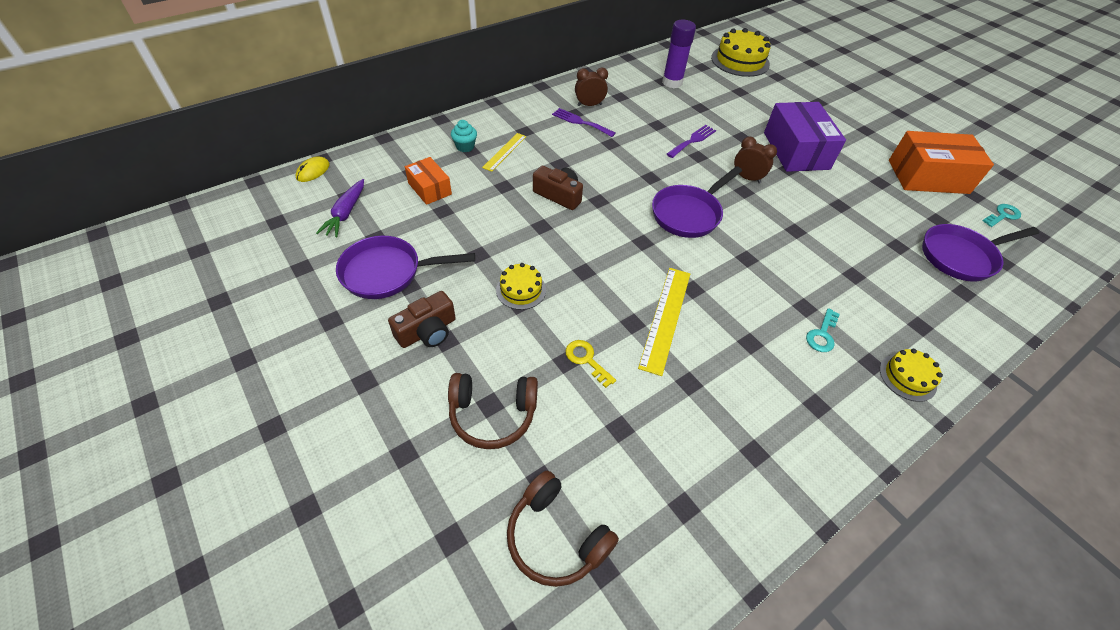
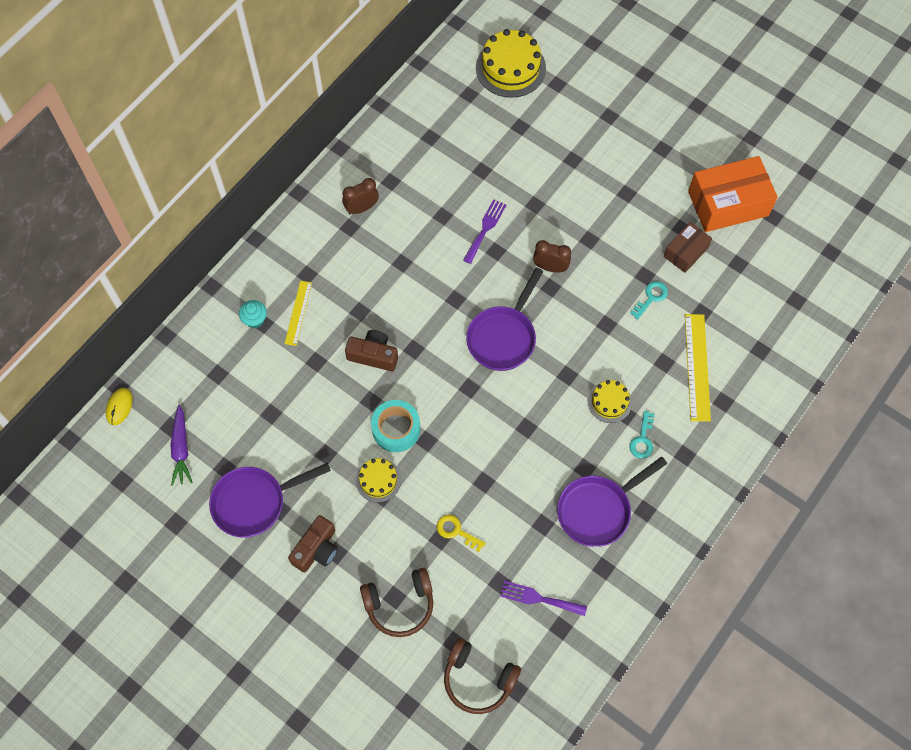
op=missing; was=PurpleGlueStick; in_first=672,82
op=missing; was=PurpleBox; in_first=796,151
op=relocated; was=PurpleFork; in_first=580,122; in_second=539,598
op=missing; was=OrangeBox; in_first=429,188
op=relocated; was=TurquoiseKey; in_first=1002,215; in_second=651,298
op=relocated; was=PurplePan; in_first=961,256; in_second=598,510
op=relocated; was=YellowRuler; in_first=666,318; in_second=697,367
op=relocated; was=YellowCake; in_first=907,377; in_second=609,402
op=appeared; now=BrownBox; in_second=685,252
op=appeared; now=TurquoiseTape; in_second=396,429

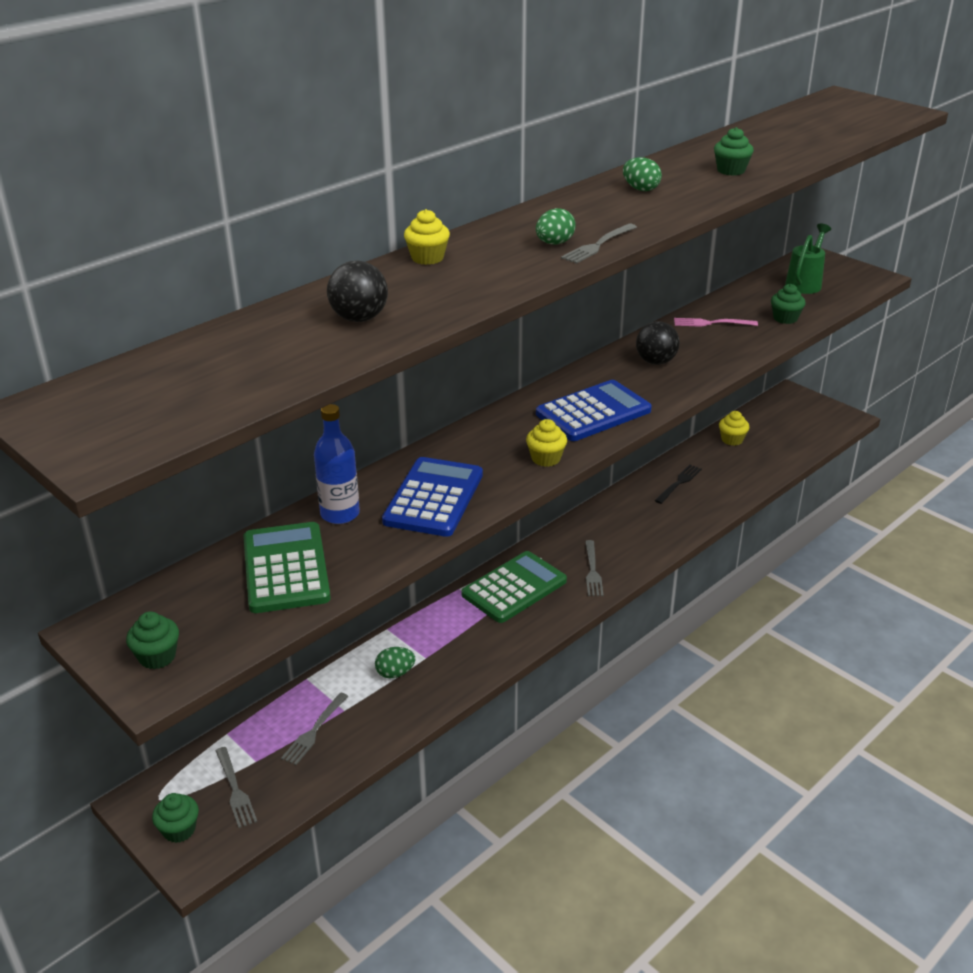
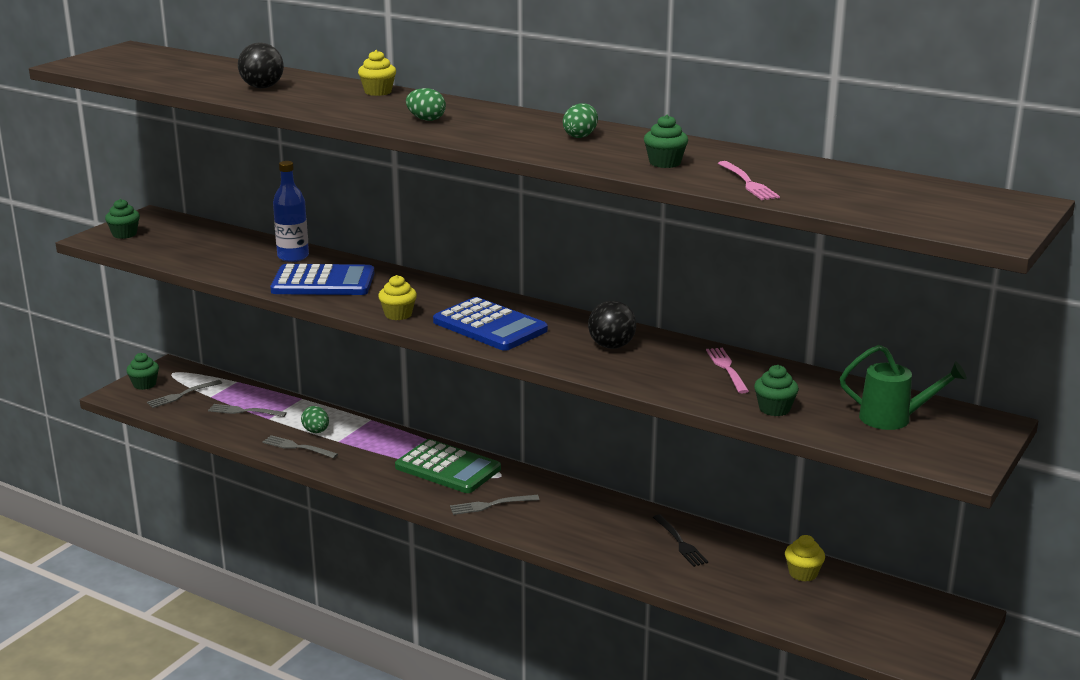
op=relocated; was=GreyFork; in_first=598,245; in_second=297,447
op=spun; was=BlackFork; in_first=679,483; in_second=680,542; clockwise=45
op=missing; was=GreenCalculator; in_first=285,568
op=appeared; now=PinkFork; in_second=748,183

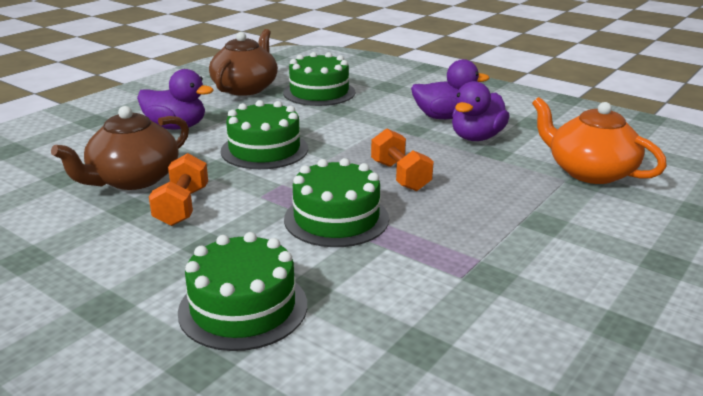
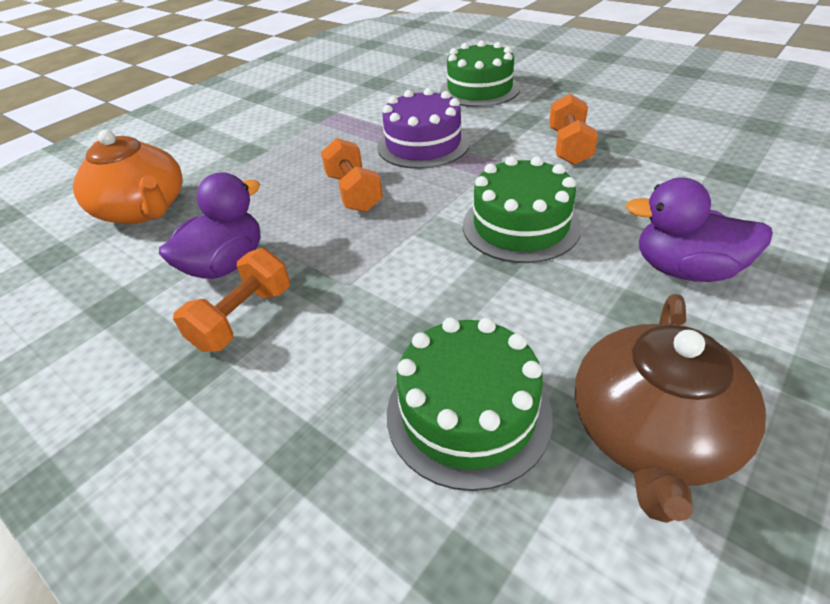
op=exchanged; was=PurpleDuck; now=OrangeDumbbell; in_first=444,117; in_second=243,318
op=missing; was=BrownTeapot; in_first=133,179
op=colour; was=GreenCake; now=PurpleCake; in_first=336,218; in_second=423,145

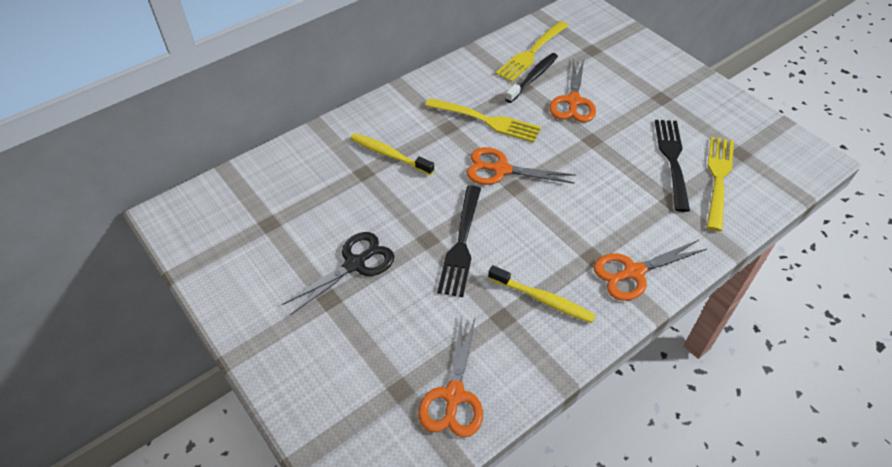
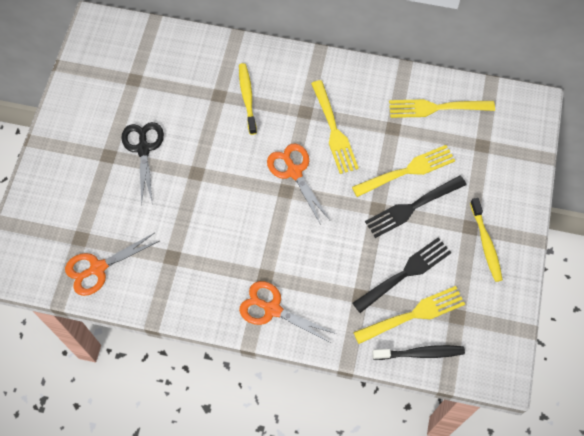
op=relocated; was=BlackToothbrush; in_first=533,78; in_second=420,353
op=exchanged; was=OrangeScissors; now=YellowFork; in_first=573,101; in_second=407,171
op=relocated; was=BlackFork; in_first=461,244; in_second=412,207
op=spun; was=BlackScissors; in_first=355,264; in_second=143,149; clockwise=-105
op=relocated; was=YellowToothbrush; in_first=542,299; in_second=485,243

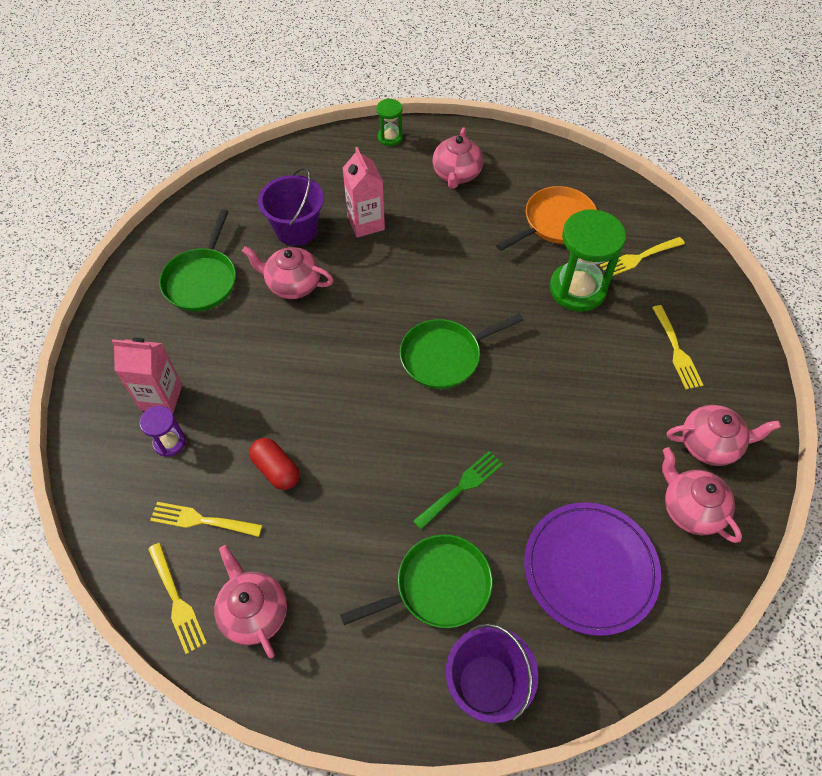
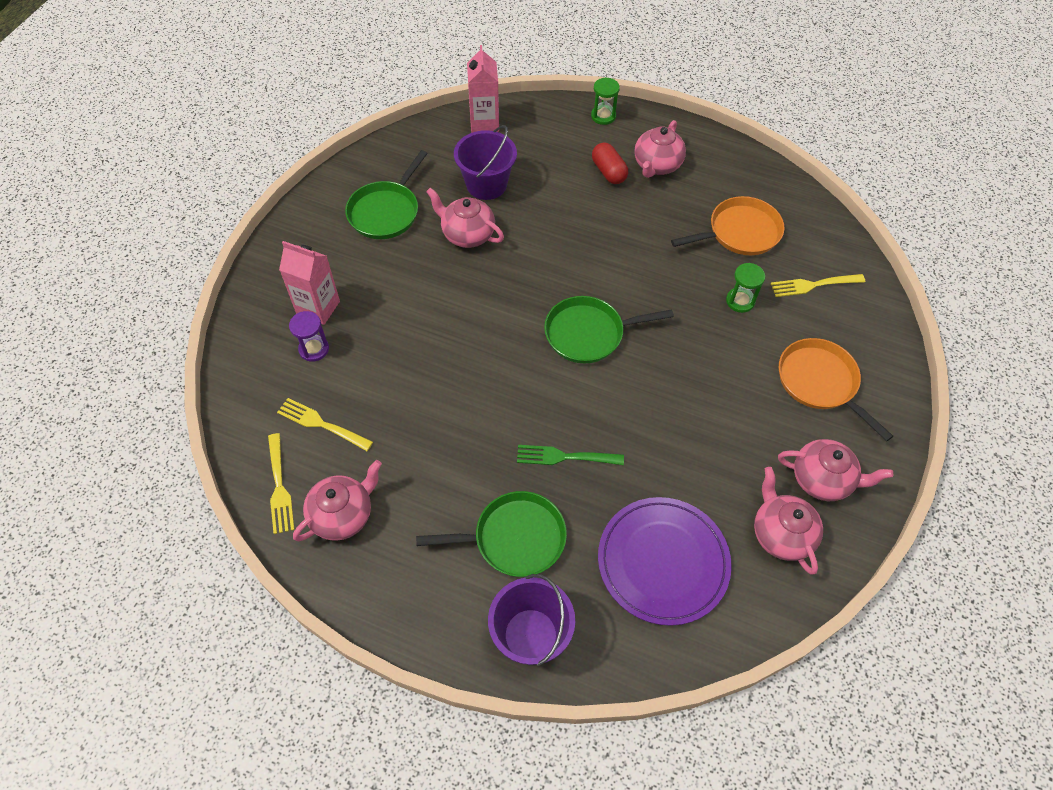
op=relocated; was=PinkCarton; in_first=366,223; in_second=484,123
op=size; was=GreenHourglass; in_first=577,289; in_second=740,301; ratio=0.5
op=exchanged; was=YellowFork; now=OrangePan; in_first=676,350; in_second=820,382
op=relocated; was=RedCapsule; in_first=276,470; in_second=608,172
op=spun; was=GreenFork; in_first=461,488; in_second=565,457; clockwise=-150
op=spun; was=PinkTeapot; in_first=254,612; in_second=343,515; clockwise=60

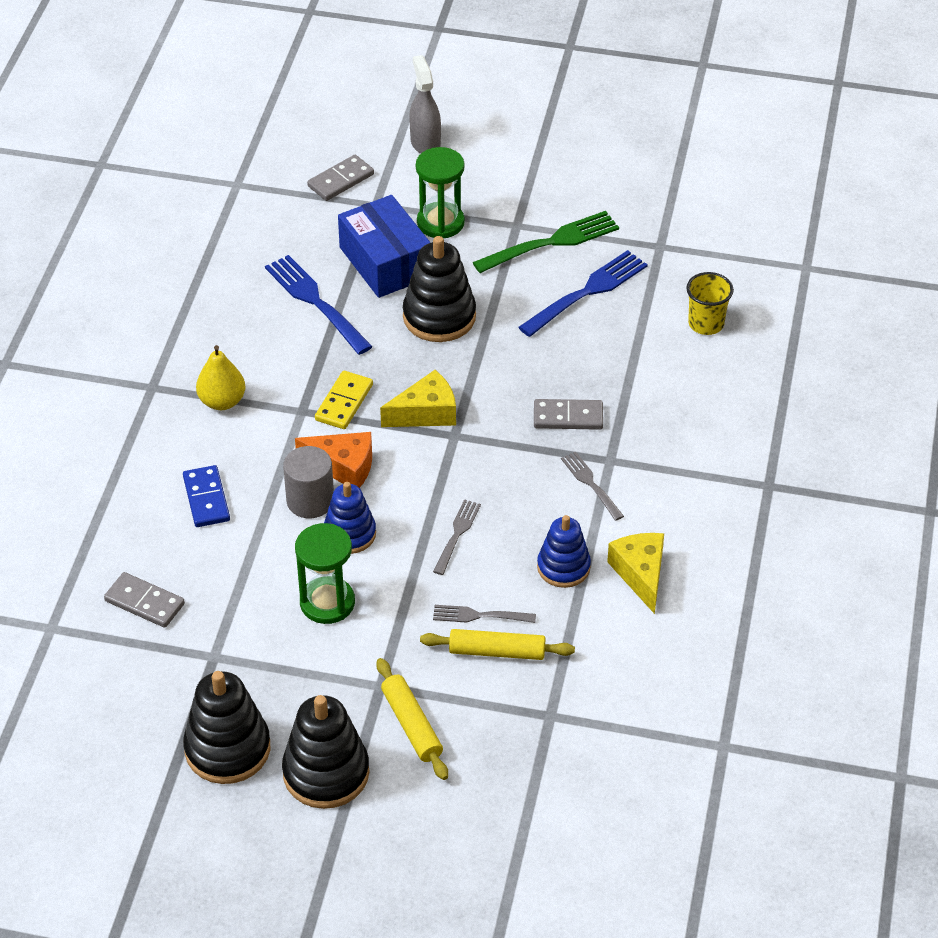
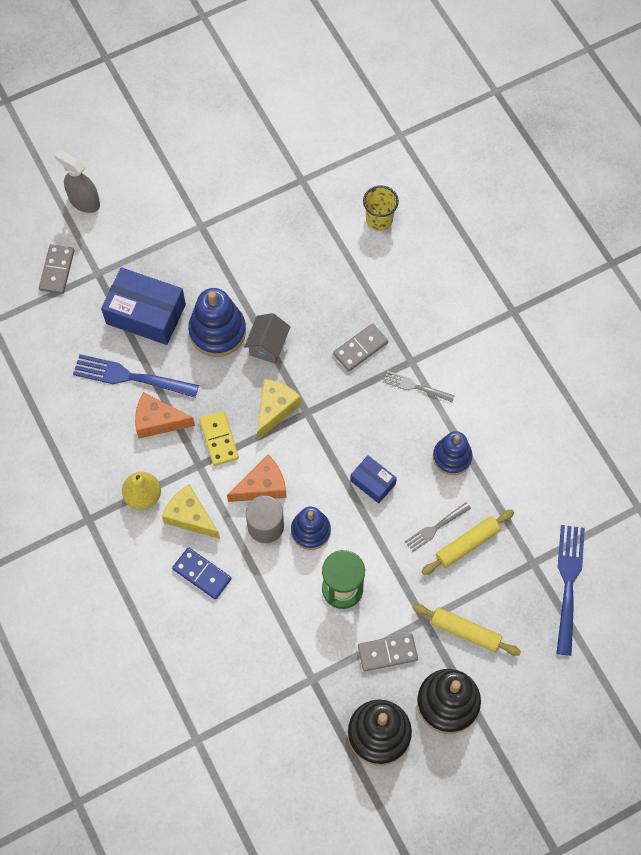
op=missing; was=GreenHourglass; in_first=440,222
op=missing; was=GreenFork; in_first=550,243
op=colour; was=BlackStackingToy; now=BlueStackingToy; in_first=439,317; in_second=217,331
op=relocated; was=BlueFork; in_first=586,293; in_second=568,584
op=exchanged; was=GreyFork; now=BlueBox; in_first=457,535; in_second=373,482
op=relocated; was=YellowCheese; in_first=640,574; in_second=190,516
op=relocated; was=GreyDomino; in_first=144,602; in_second=387,653
op=appeared; now=GreyHouse; in_second=268,346
op=appeared; now=OrangeCheese; in_second=158,421

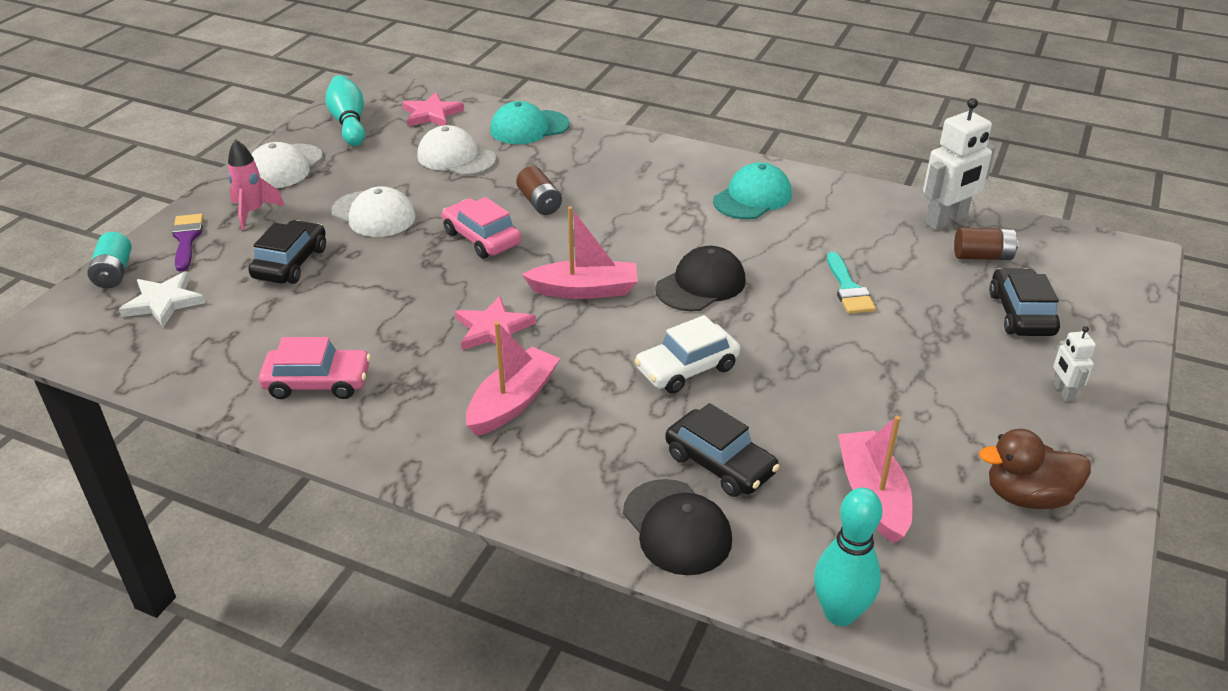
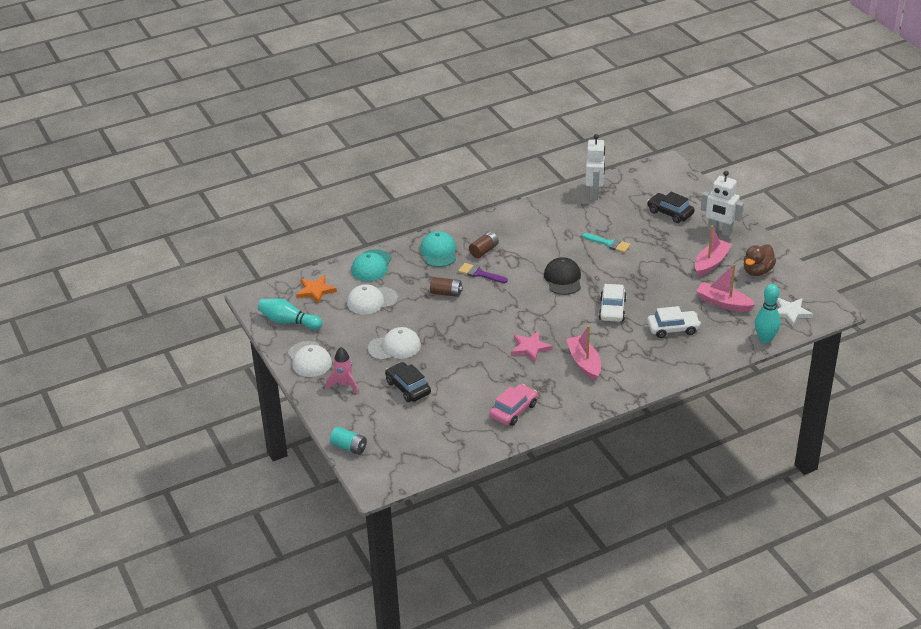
op=colour; was=PinkStar; now=OrangeStar; in_first=431,114; in_second=315,291
op=relocated; was=TurquoiseCap; in_first=752,197; in_second=438,252
op=missing; was=PinkCar; in_first=481,238
op=relocated; was=PinkBoat; in_first=584,290; in_second=711,263
op=relocated; was=PurpleBrush; in_first=186,239; in_second=479,274
op=relocated; was=BrownBattery; in_first=982,256; in_second=484,251
op=relocated; was=WhiteStar; in_first=163,302; in_second=790,312
op=size; was=WhiteRobot; in_first=1063,392; in_second=719,231; ratio=1.95
op=colour; was=BlackCar; now=WhiteCar; in_first=720,464; in_second=673,328
op=missing; was=BlackCap; in_first=677,527

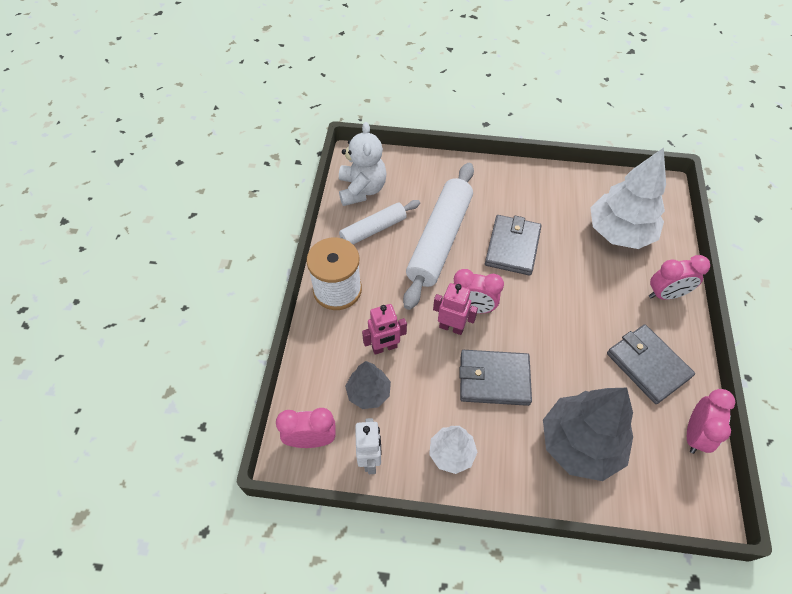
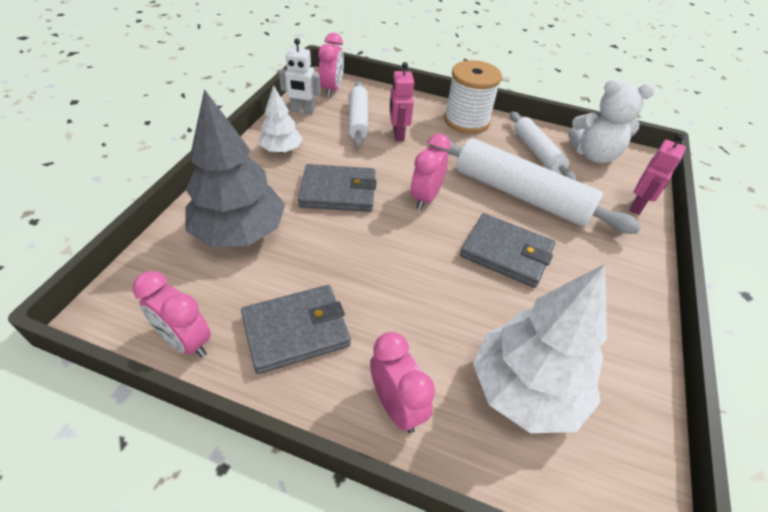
op=spun; was=PinkClock; in_first=666,294; in_second=396,406; clockwise=150
op=relocated; was=PinkRobot; in_first=451,327; in_second=637,206
op=spun; was=GreyWallet; in_first=494,379; in_second=338,192; clockwise=75
op=exchanged; was=GreyTree; now=WhiteRollingPin; in_first=368,393; in_second=358,120

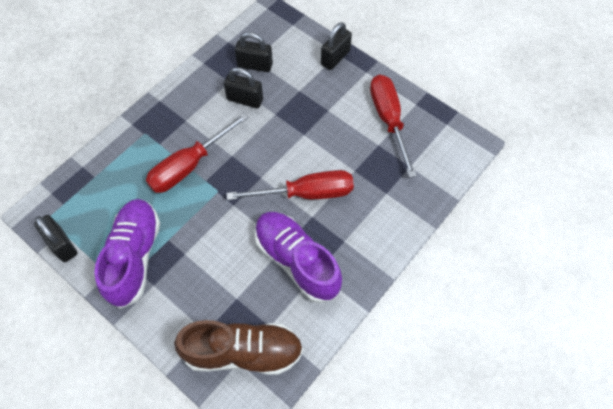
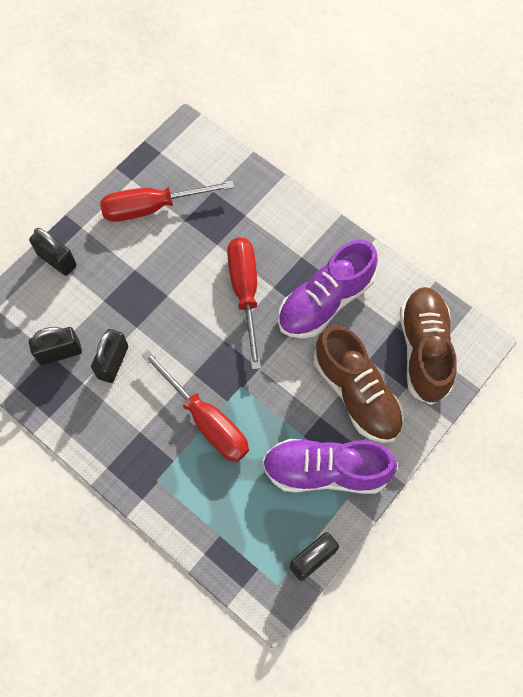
op=spun; was=BlackPadlock; in_first=255,65; in_second=59,352; clockwise=60
op=appeared; now=BrownShoe; in_second=356,393

